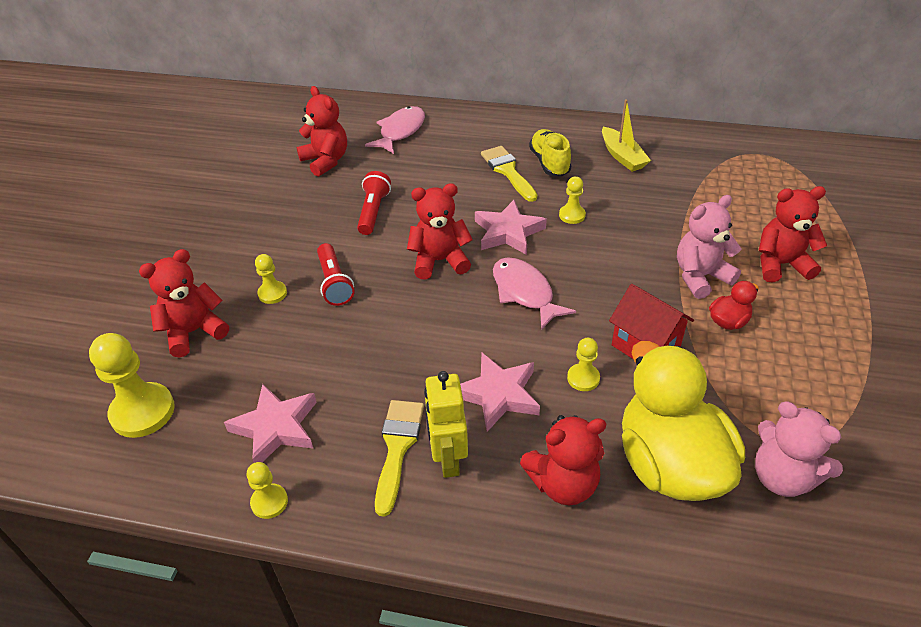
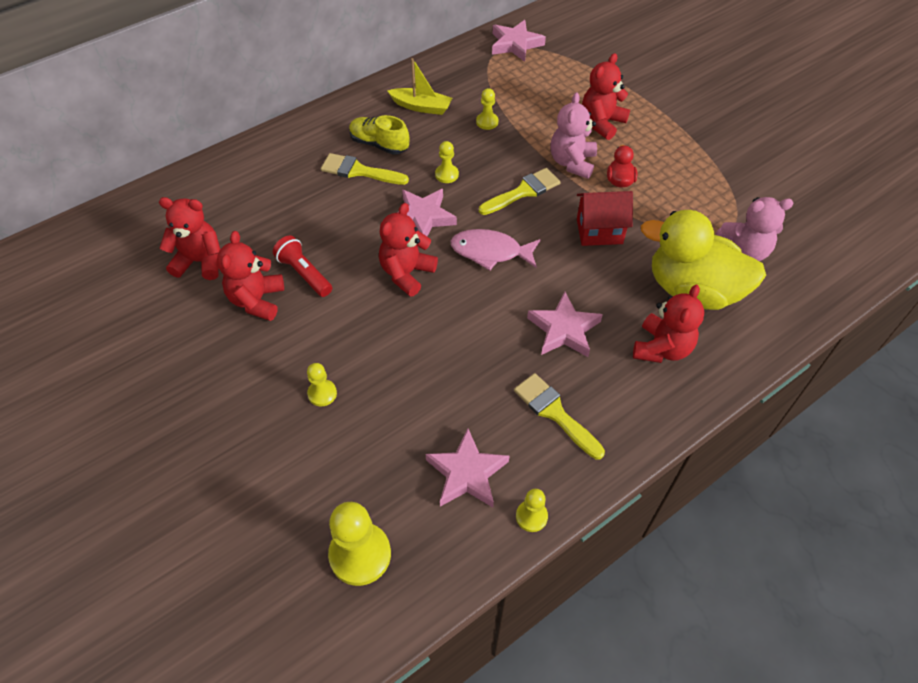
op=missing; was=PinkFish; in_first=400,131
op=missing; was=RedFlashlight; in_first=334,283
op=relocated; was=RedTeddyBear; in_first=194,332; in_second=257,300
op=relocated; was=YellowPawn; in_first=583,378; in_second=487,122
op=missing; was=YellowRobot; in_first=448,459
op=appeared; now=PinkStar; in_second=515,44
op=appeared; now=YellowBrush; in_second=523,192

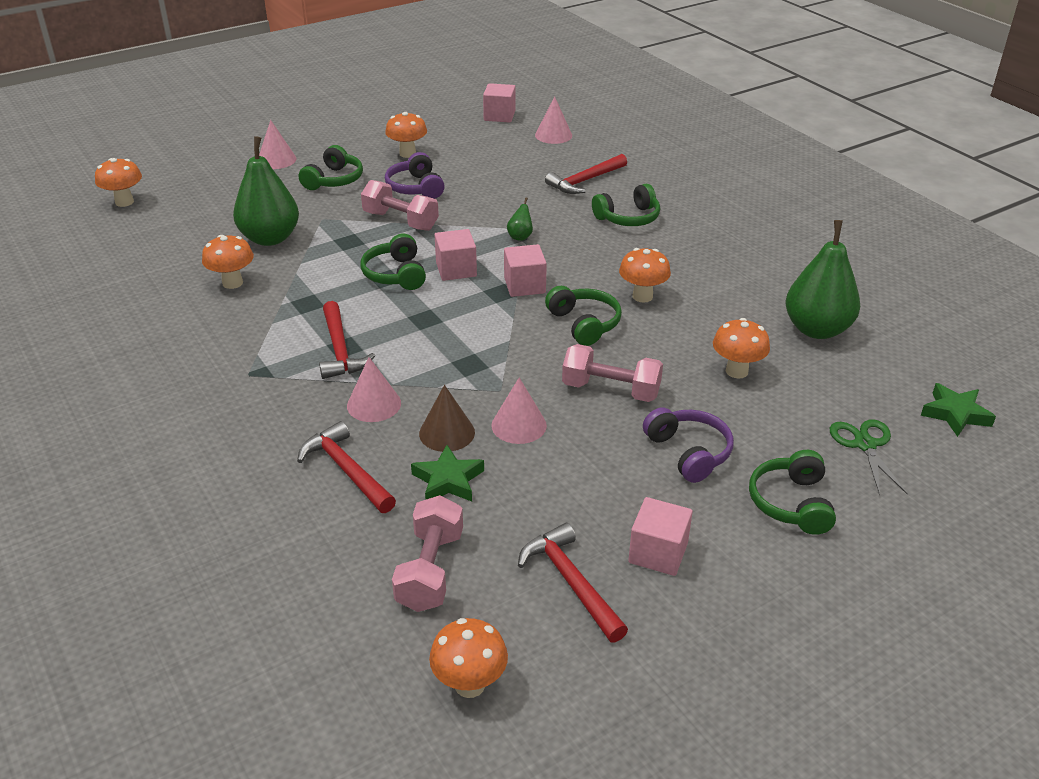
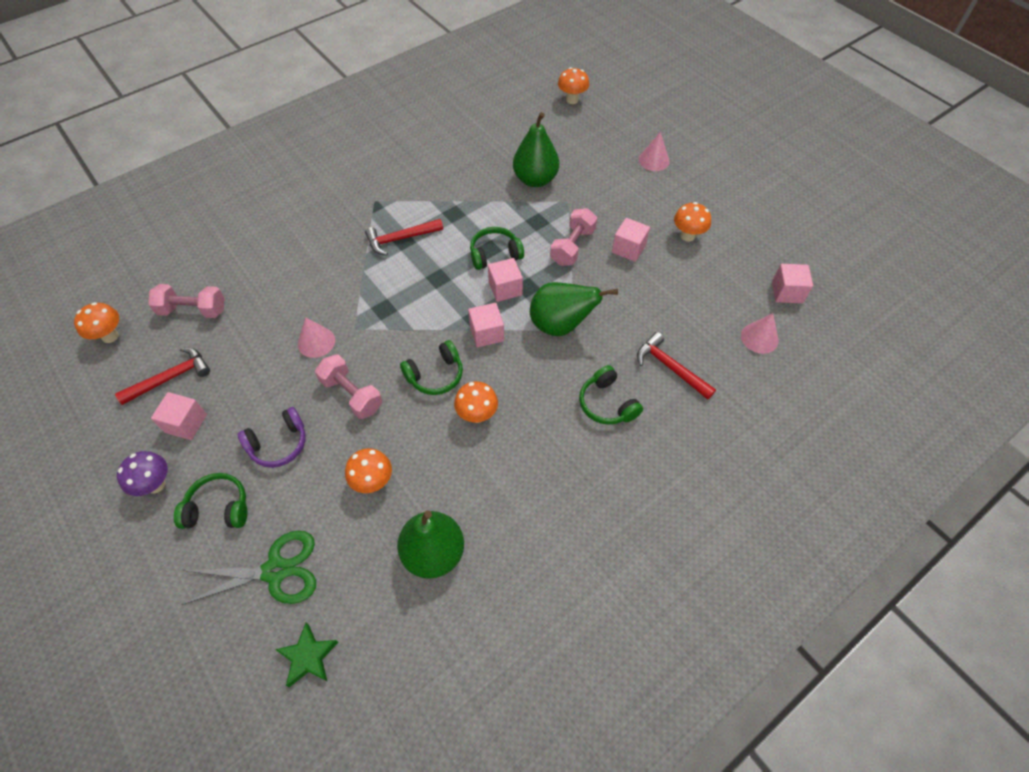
op=missing; was=GreenHeadphones; in_first=334,180
op=exchanged; was=PurpleHeadphones; now=PinkCube; in_first=415,188; in_second=628,249
op=size; was=GreenPear; in_first=520,237; in_second=560,325; ratio=2.43
op=missing; was=OrangeMushroom; in_first=232,283
op=spun; was=PinkDumbbell; in_first=611,390; in_second=352,394; clockwise=-60
op=missing; was=PinkCone; in_first=374,404
op=missing; was=BrownCone; in_first=447,433
op=size; was=GreenScissors; in_first=865,445; in_second=275,571; ratio=1.51
op=missing; was=RedHammer; in_first=346,470
op=missing; was=GreenStar; in_first=448,480
op=appeared; now=PurpleMushroom; in_second=155,484

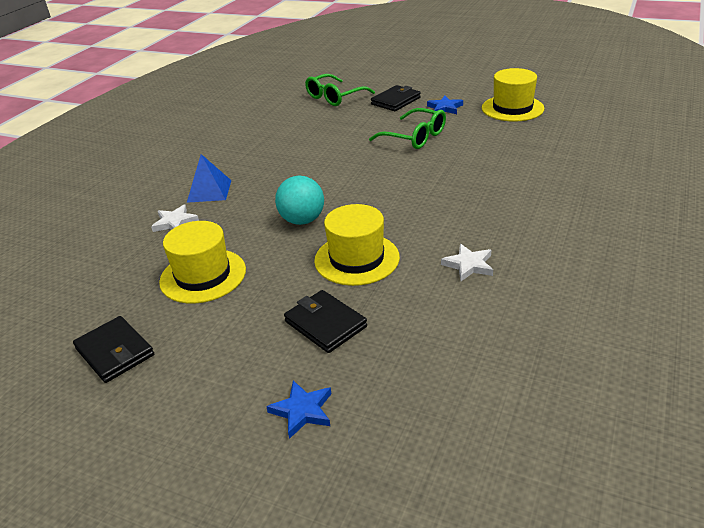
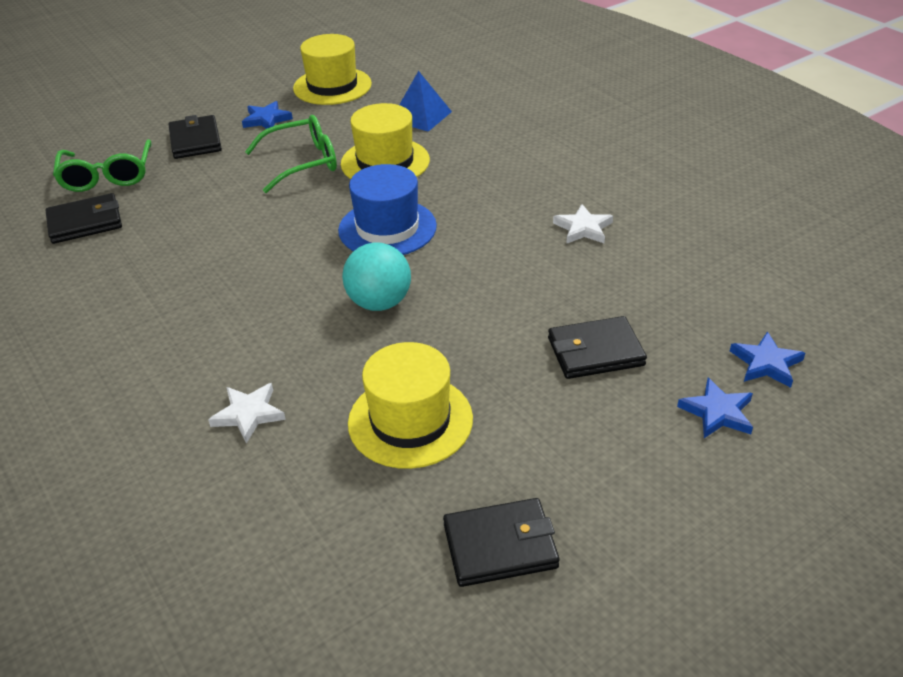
op=relocated; was=BluePyramid; in_first=209,191; in_second=421,116
op=relocated; was=YellowHat; in_first=357,259; in_second=385,162
op=appeared; now=BlueHat; in_second=387,228
op=appeared; now=BlackWallet; in_second=85,222
op=appeared; now=BlueStar; in_second=766,363

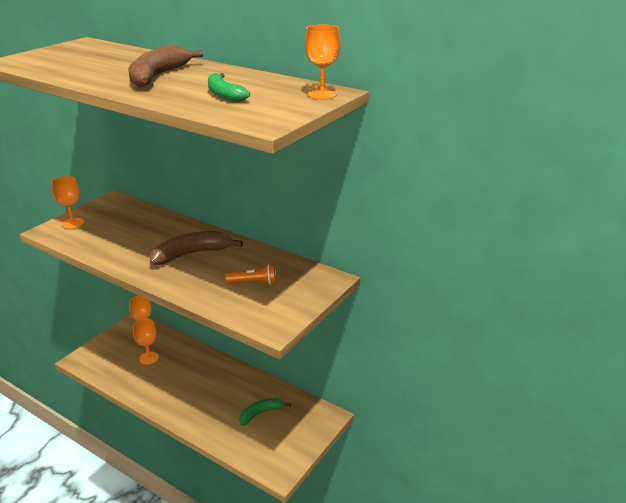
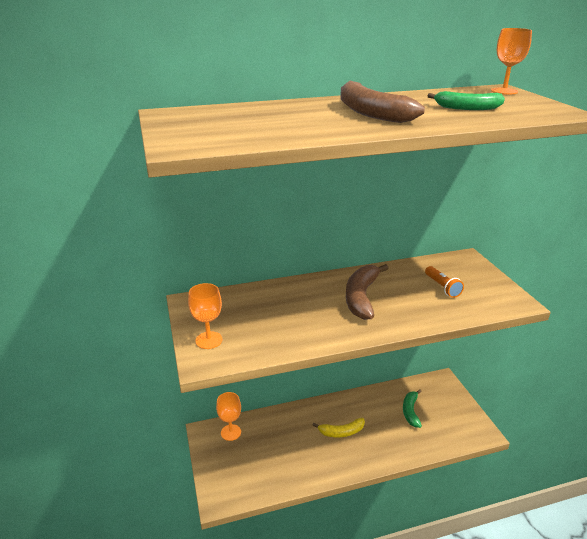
op=spun; was=OrangeFlashlight; in_first=254,283; in_second=442,287; clockwise=120
op=missing; was=OrangeGoblet; in_first=149,358
op=appeared; now=YellowBanana; in_second=341,432

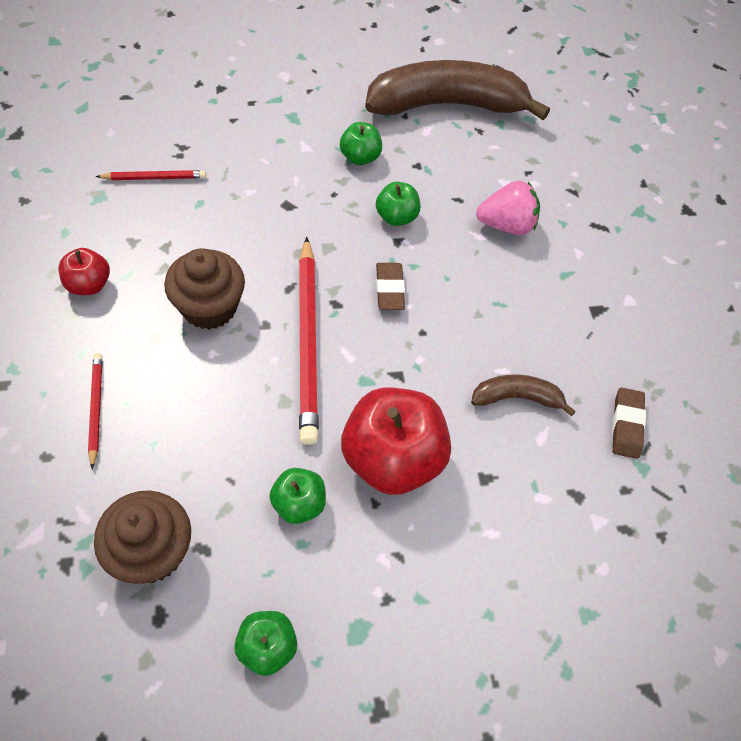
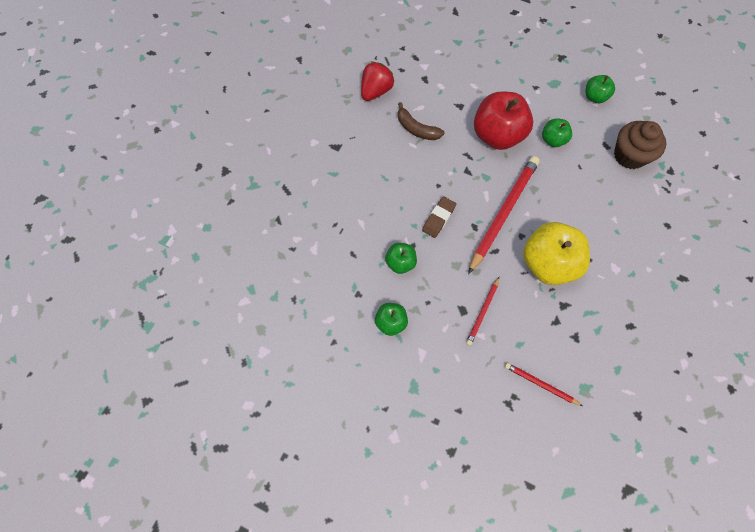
op=missing; was=BrownBanana; in_first=447,105
op=missing; was=PinkStrawberry; in_first=506,225
op=missing; was=RedApple; in_first=89,284
op=exchanged; was=BrownCupcake; now=YellowApple; in_first=209,307; in_second=548,263
op=relocated; was=RedPencil; in_first=96,409; in_second=482,312
op=exchanged; was=BrownEraser; now=RedStrawberry; in_first=626,425; in_second=376,91

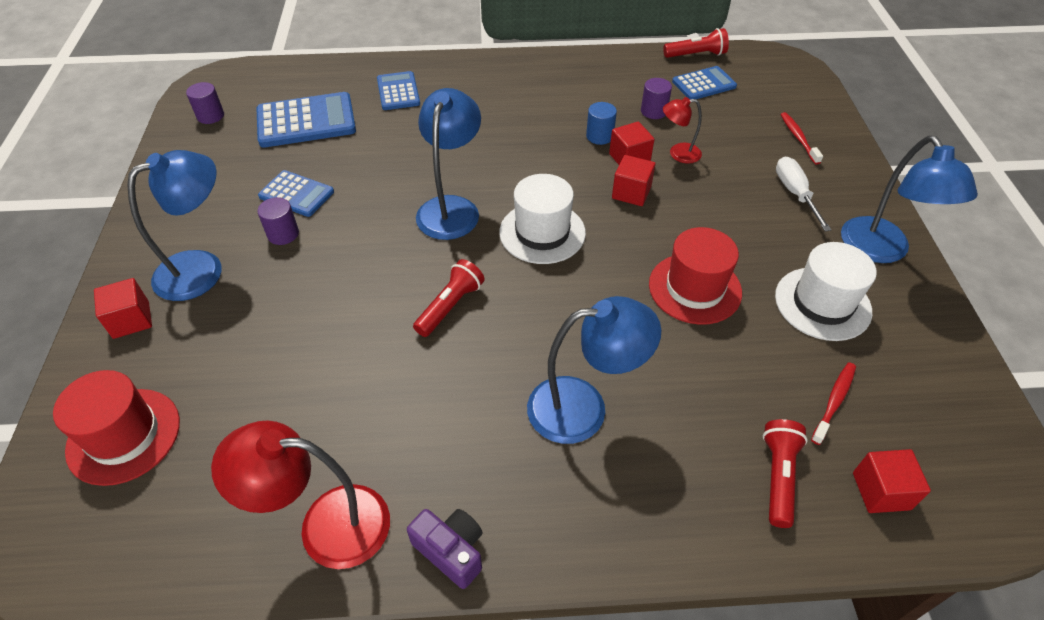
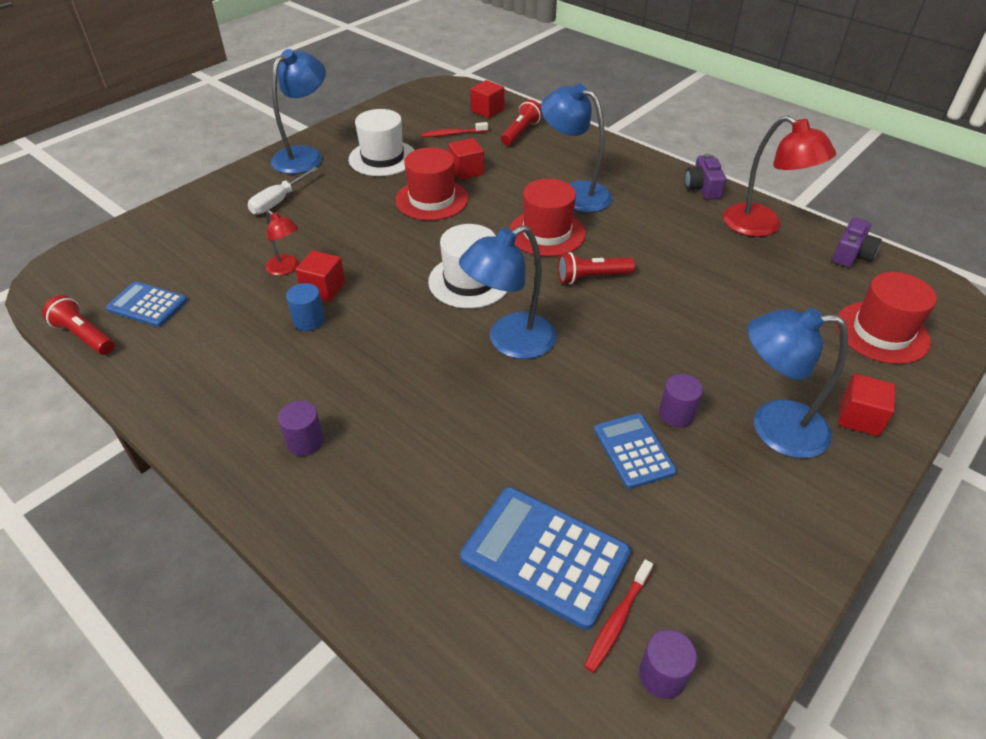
op=missing; was=BlueCalculator; in_first=398,91
op=relocated; was=PurpleCylinder; in_first=653,111; in_second=305,442
op=relocated; was=RedToothbrush; in_first=798,138; in_second=617,620
op=relocated; was=RedCube; in_first=631,193; in_second=466,171
op=spun; was=RedFlashlight; in_first=778,476; in_second=521,132; clockwise=150
op=appeared; now=RedHat; in_second=547,233
op=appeared; now=PurpleCamera; in_second=851,255

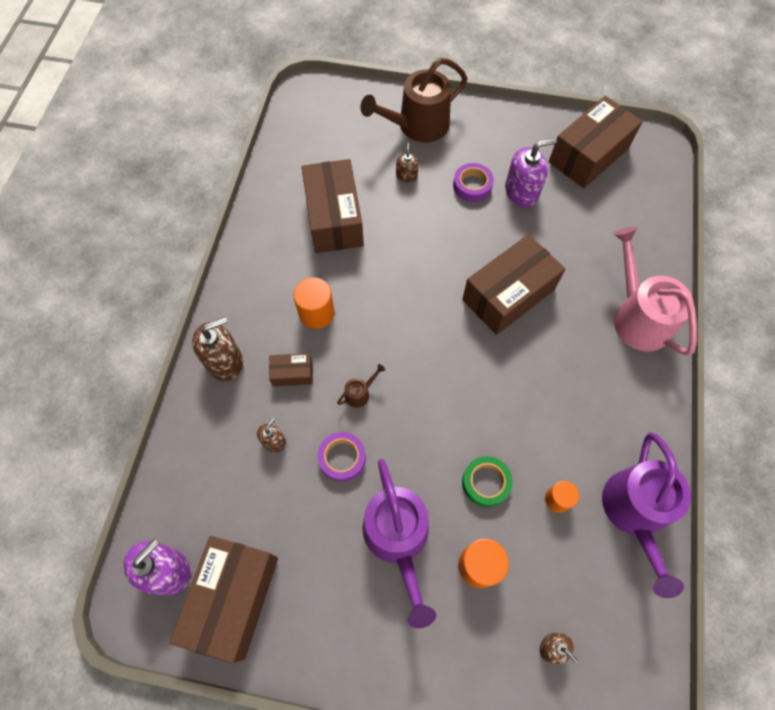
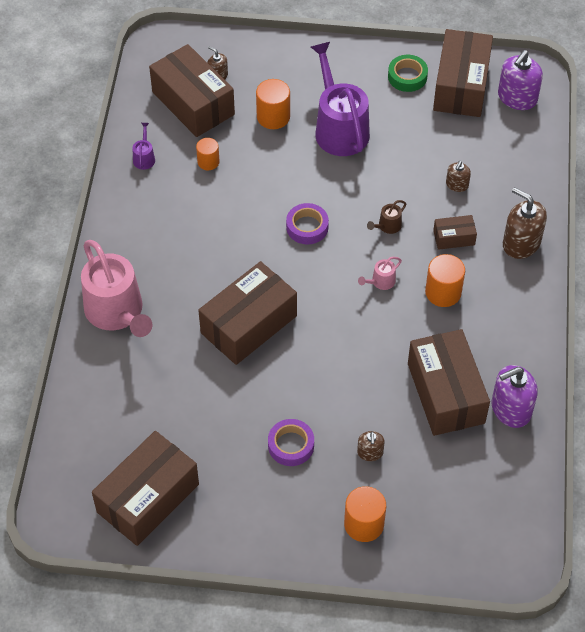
op=exchanged; was=BrownWateringCan; now=OrangeCylinder; in_first=418,126; in_second=364,524
op=relocated; was=PurpleSoapDispenser; in_first=521,191; in_second=511,409
op=spun; was=BrownSoapDispenser; in_first=224,361; in_second=521,243; clockwise=75
op=relocated; was=PurpleTape; in_first=342,458; in_second=307,227
op=size; was=PurpleWateringCan; in_first=635,512; in_second=144,158; ratio=0.41
op=relocated; was=GreenTape; in_first=486,483; in_second=407,77
op=appeared; now=BrownBox; in_second=193,103
op=appeared; now=PinkWateringCan; in_second=381,282

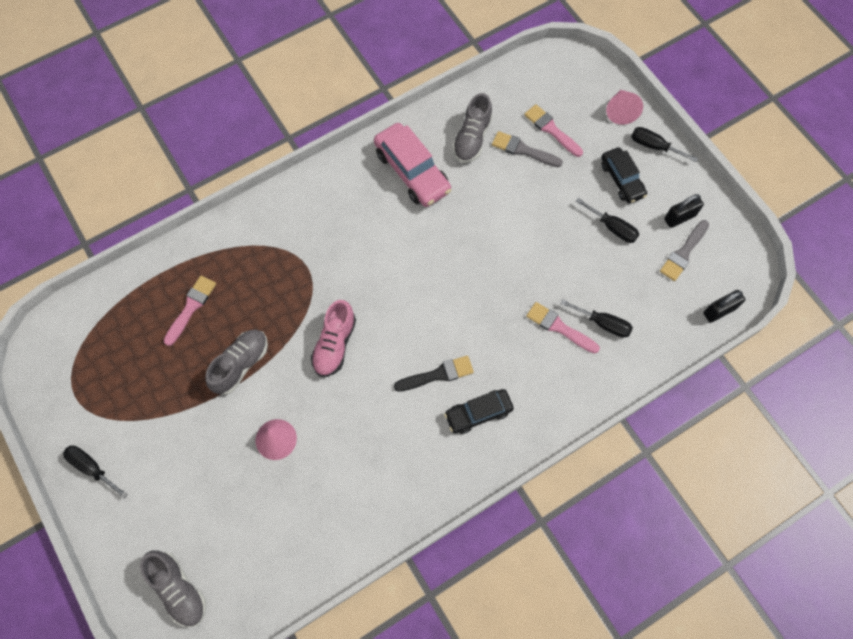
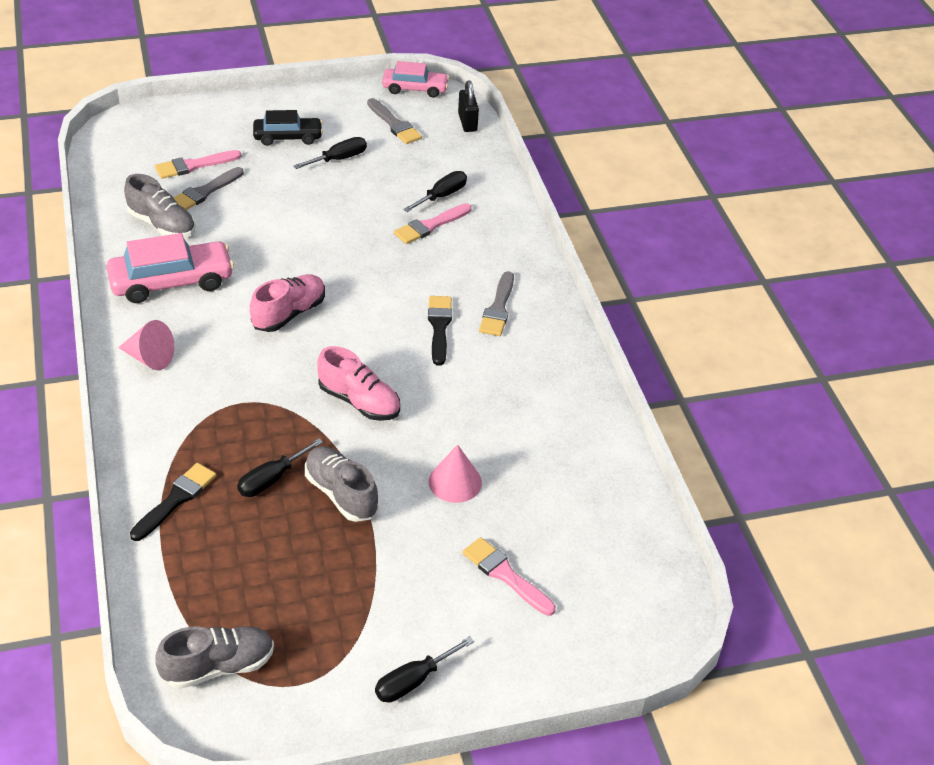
op=relocated; was=PinkCone; in_first=620,111; in_second=150,358
op=relocated; was=BlackScrewdriver; in_first=654,146; in_second=271,479
op=missing; was=BlackPadlock; in_first=679,217
op=relocated; was=PinkBrush; in_first=191,307; in_second=505,575
op=exchanged; was=BlackCar; now=GreyBrush; in_first=478,413; in_second=498,308
op=relocated; was=GreyShoe; in_first=179,589; in_second=218,666
op=appeared; now=PinkCar; in_second=415,89
op=appeared; now=PinkShoe; in_second=289,314
op=appeared; now=BlackBrush; in_second=176,500

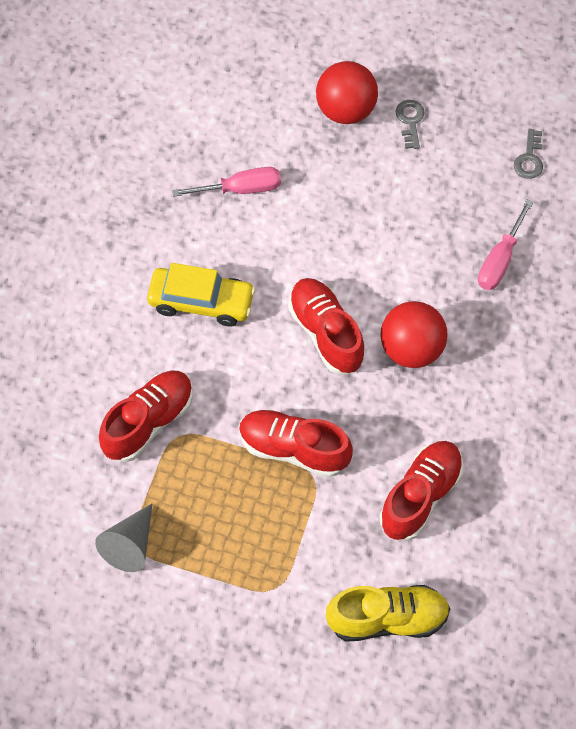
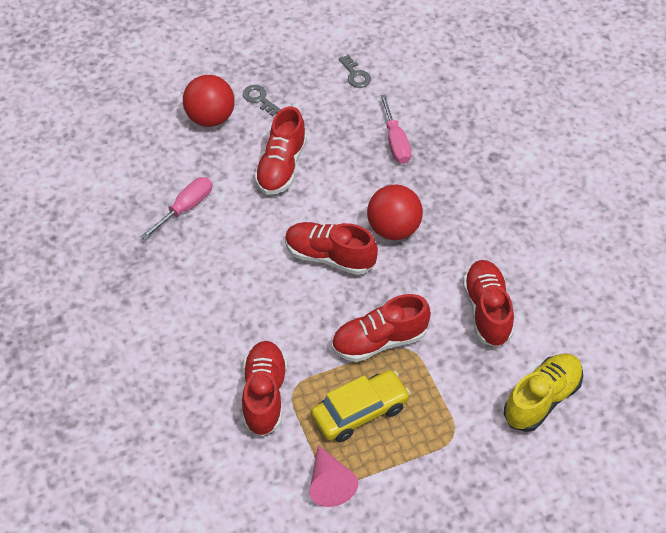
op=relocated; was=YellowCar; in_first=201,302; in_second=360,412
op=colour; was=GreyCone; now=PinkCone; in_first=130,545; in_second=329,483
op=appeared; now=RedShoe; in_second=281,167

